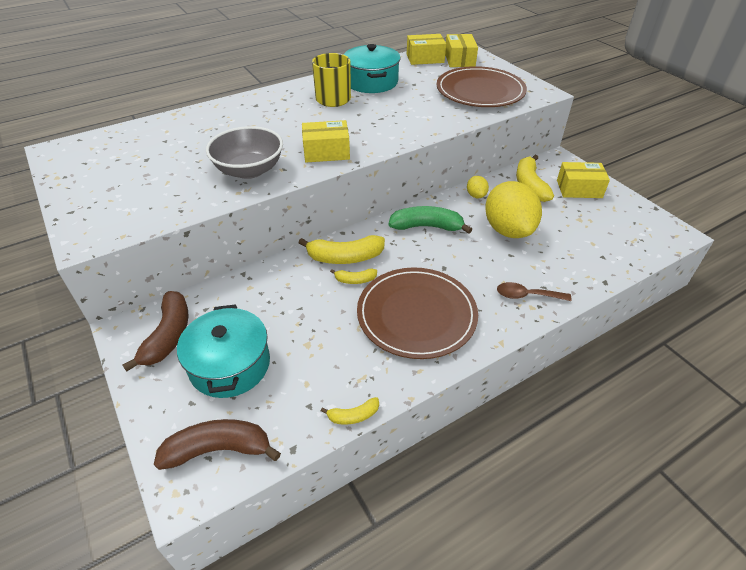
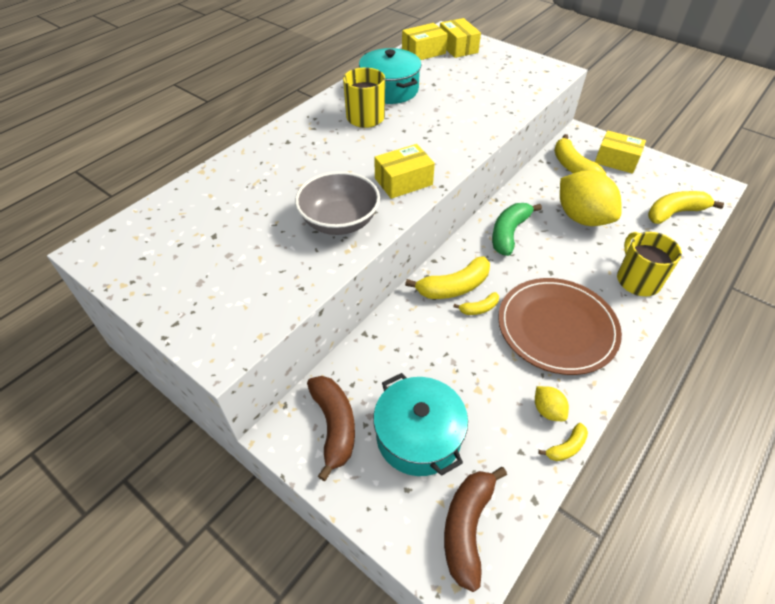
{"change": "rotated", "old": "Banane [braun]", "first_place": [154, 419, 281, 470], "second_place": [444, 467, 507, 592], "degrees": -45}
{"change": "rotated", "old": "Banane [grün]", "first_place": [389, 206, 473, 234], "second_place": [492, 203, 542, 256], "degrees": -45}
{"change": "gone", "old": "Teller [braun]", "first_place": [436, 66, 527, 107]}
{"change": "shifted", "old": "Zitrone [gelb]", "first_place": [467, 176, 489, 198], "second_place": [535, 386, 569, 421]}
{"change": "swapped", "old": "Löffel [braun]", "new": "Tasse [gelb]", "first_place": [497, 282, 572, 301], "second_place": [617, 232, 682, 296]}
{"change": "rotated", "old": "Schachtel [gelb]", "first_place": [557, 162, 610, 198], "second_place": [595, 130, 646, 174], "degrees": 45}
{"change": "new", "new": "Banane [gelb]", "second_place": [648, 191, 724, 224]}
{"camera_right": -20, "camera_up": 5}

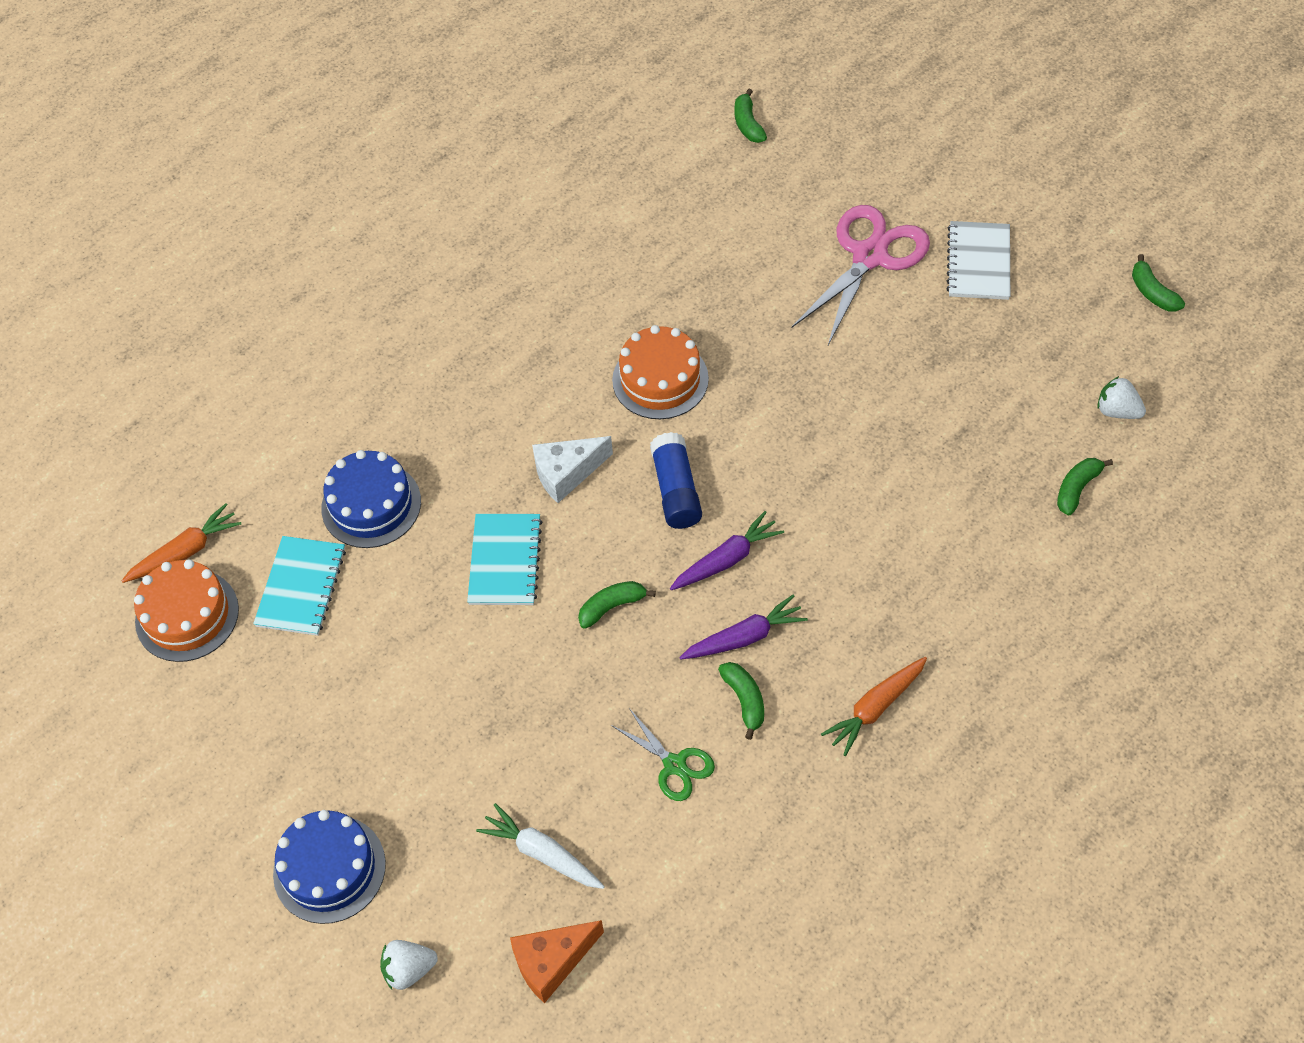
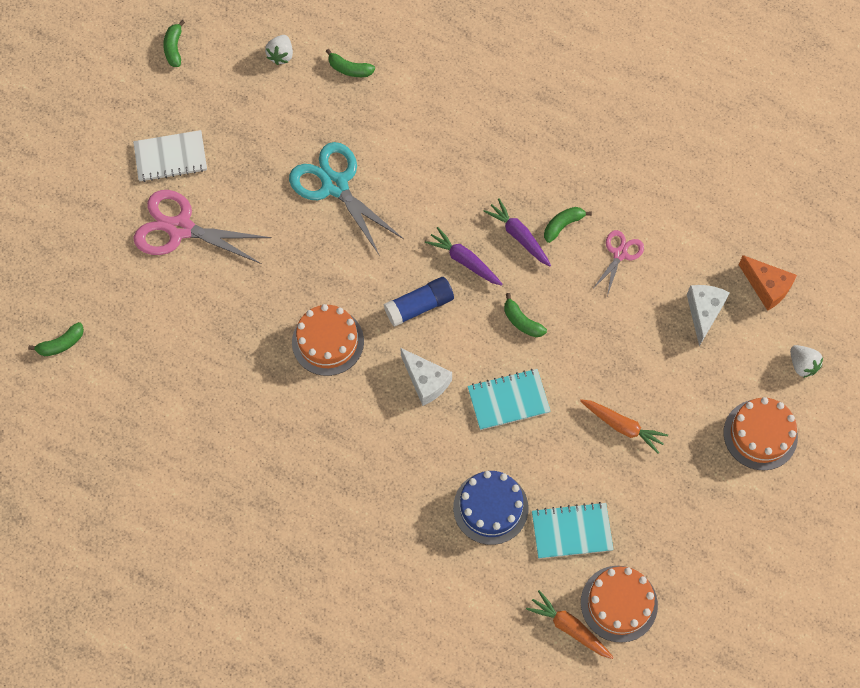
{"change": "repainted", "old": "Kuchen [blau]", "new": "Kuchen [orange]", "first_place": [273, 810, 386, 924], "second_place": [724, 397, 798, 470]}
{"change": "swapped", "old": "Karotte [weiß]", "new": "Käse [weiß]", "first_place": [476, 803, 605, 889], "second_place": [687, 285, 730, 346]}
{"change": "repainted", "old": "Schere [grün]", "new": "Schere [rosa]", "first_place": [611, 708, 715, 801], "second_place": [592, 230, 644, 296]}
{"change": "shifted", "old": "Karotte [orange]", "first_place": [821, 657, 927, 756], "second_place": [580, 399, 668, 454]}
{"change": "rotated", "old": "Banane [grün]", "first_place": [1132, 254, 1185, 312], "second_place": [163, 20, 185, 67], "degrees": 135}
{"change": "new", "new": "Schere [türkis]", "second_place": [289, 142, 404, 256]}
{"camera_right": -110, "camera_up": 10}

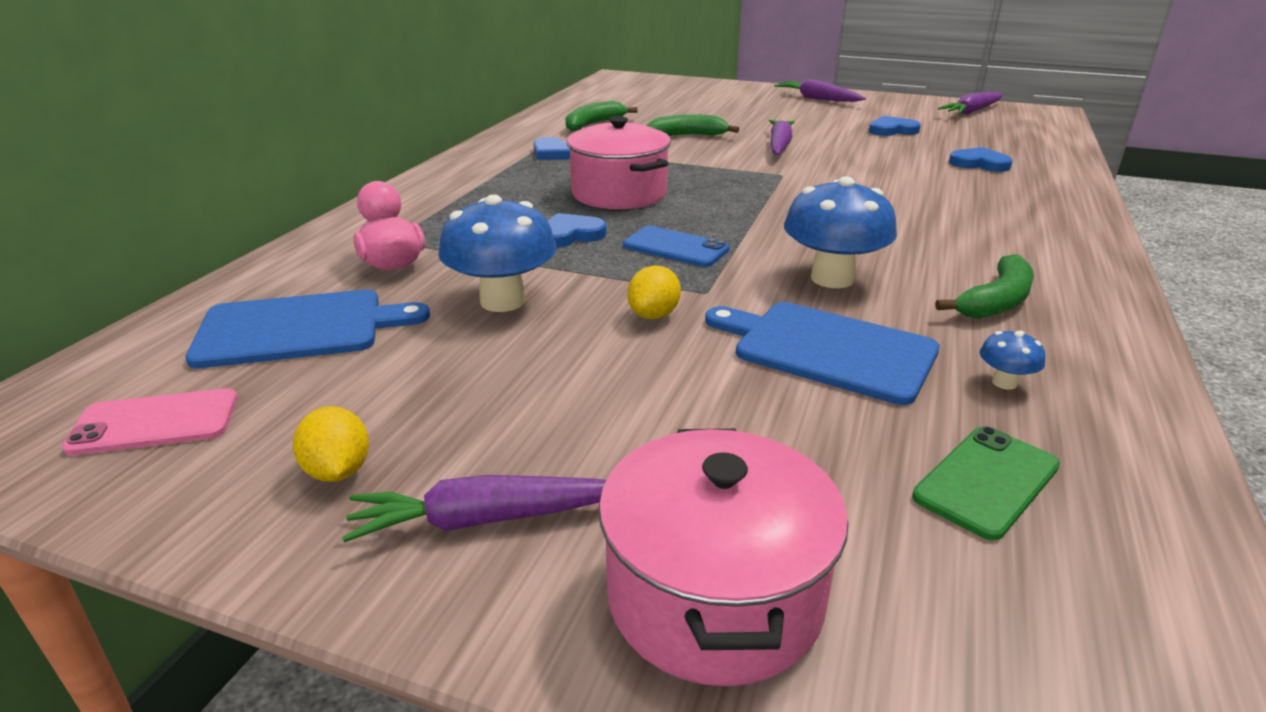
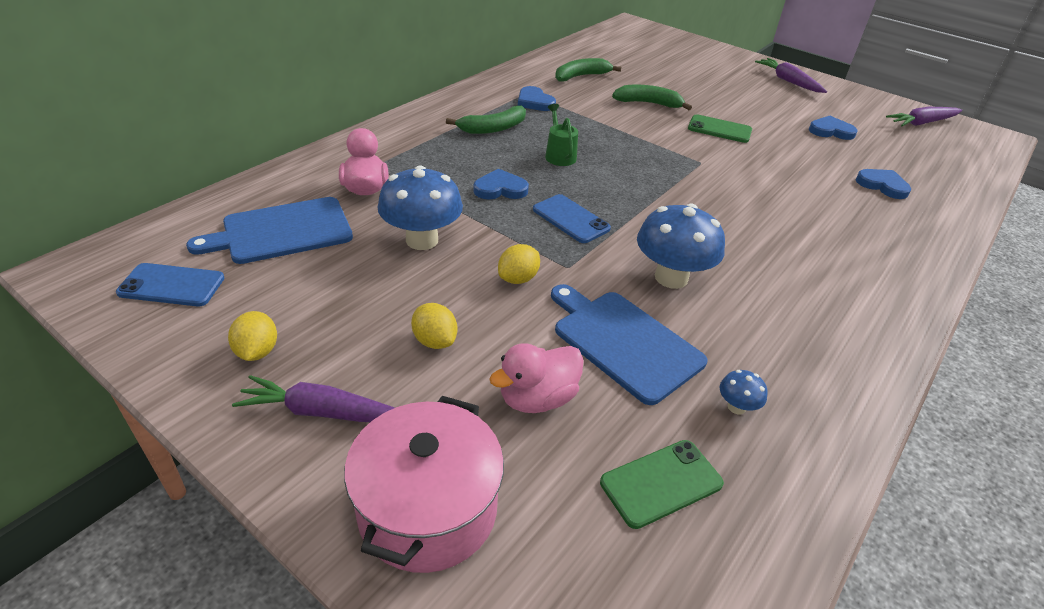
{"change": "repainted", "old": "Handy [rosa]", "new": "Handy [blau]", "first_place": [62, 388, 237, 455], "second_place": [116, 263, 224, 306]}
{"change": "rotated", "old": "Schneidebrett [blau]", "first_place": [186, 290, 430, 368], "second_place": [186, 197, 353, 264], "degrees": 150}
{"change": "swapped", "old": "Kochtopf [rosa]", "new": "Gießkanne [grün]", "first_place": [567, 116, 671, 209], "second_place": [545, 104, 578, 166]}
{"change": "swapped", "old": "Karotte [lila]", "new": "Handy [grün]", "first_place": [769, 120, 795, 155], "second_place": [688, 114, 752, 143]}
{"change": "shifted", "old": "Banane [grün]", "first_place": [935, 254, 1034, 319], "second_place": [446, 105, 526, 134]}
{"change": "new", "new": "Zitrone [gelb]", "second_place": [411, 303, 457, 349]}
{"change": "new", "new": "Ente [rosa]", "second_place": [490, 343, 584, 413]}
{"camera_right": 15, "camera_up": 10}

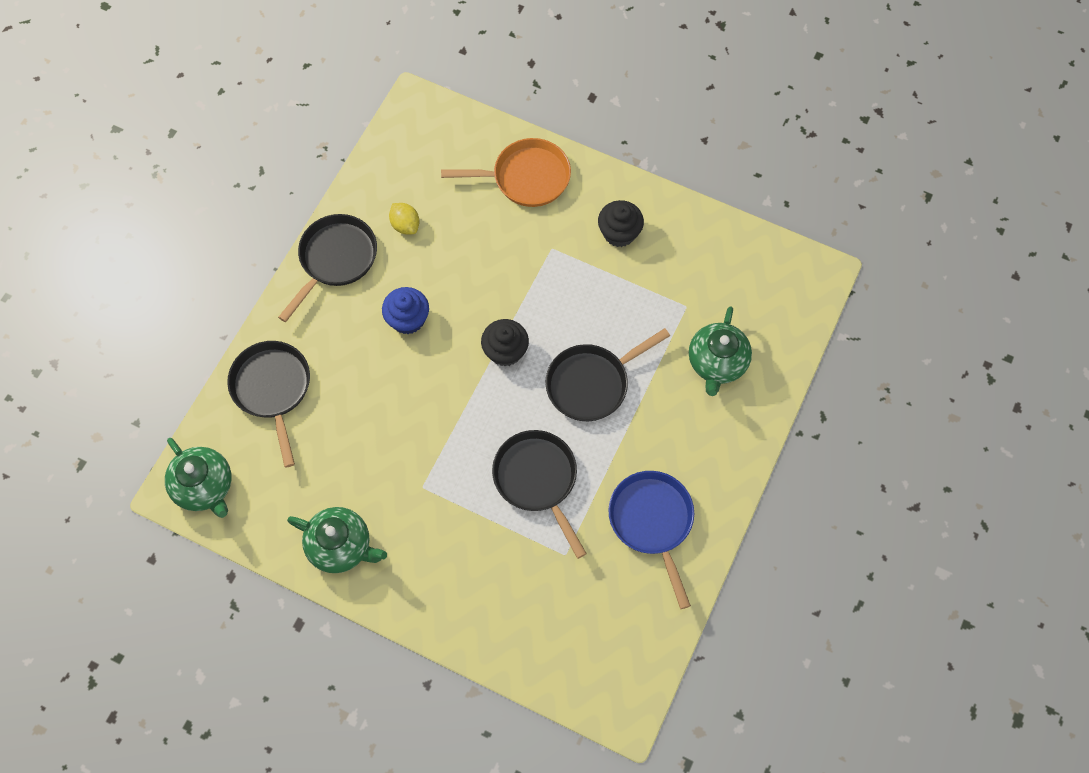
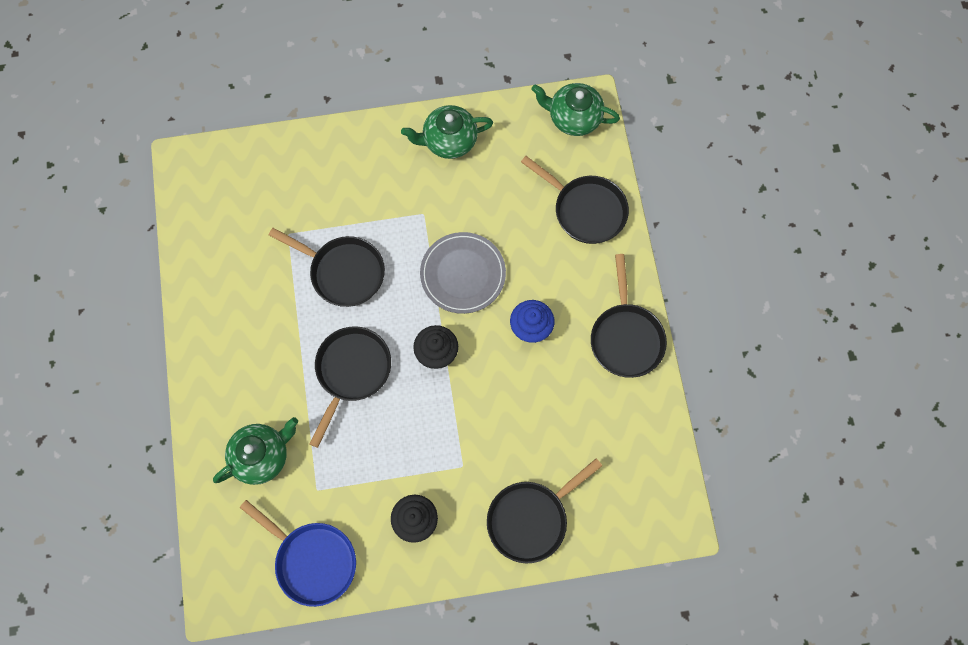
{"change": "gone", "old": "Zitrone [gelb]", "first_place": [389, 203, 419, 235]}
{"change": "repainted", "old": "Pfanne [orange]", "new": "Pfanne [schwarz]", "first_place": [441, 138, 571, 207], "second_place": [487, 458, 603, 563]}
{"change": "shifted", "old": "Pfanne [blau]", "first_place": [608, 471, 694, 609], "second_place": [240, 500, 356, 607]}
{"change": "rotated", "old": "Teekanne [grün]", "first_place": [689, 306, 752, 396], "second_place": [213, 417, 298, 485], "degrees": 75}
{"change": "new", "new": "Teller [grau]", "second_place": [420, 232, 506, 314]}
{"camera_right": 145, "camera_up": 5}

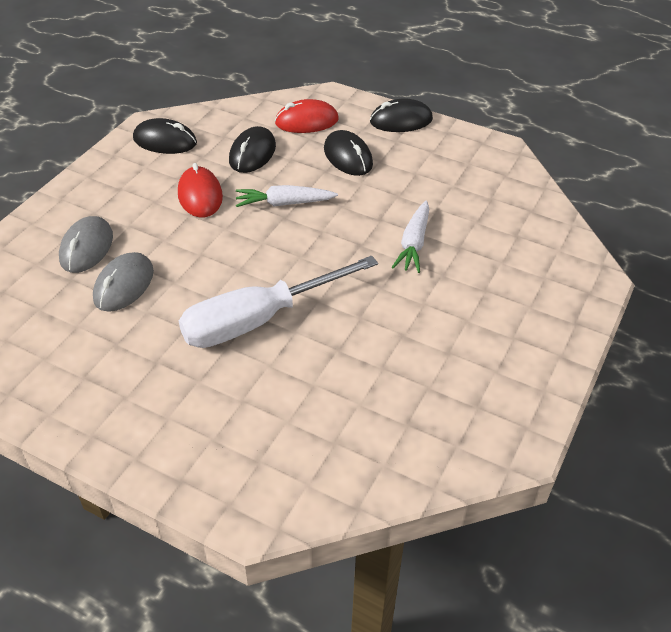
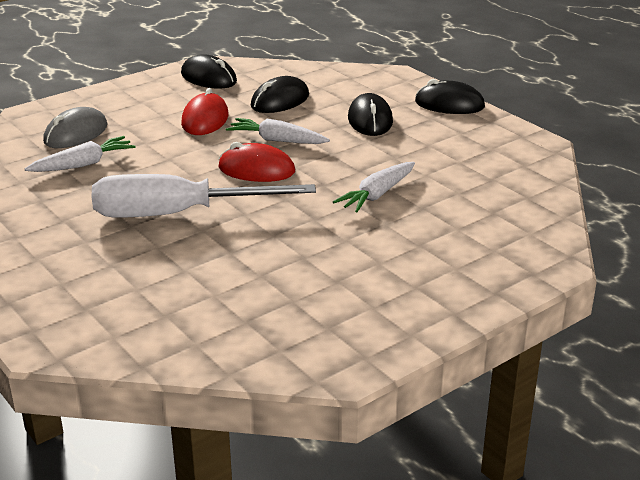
{"change": "swapped", "old": "Computermaus [grau]", "new": "Karotte [weiß]", "first_place": [93, 252, 154, 312], "second_place": [25, 136, 136, 172]}
{"change": "shifted", "old": "Computermaus [rot]", "first_place": [275, 99, 339, 133], "second_place": [218, 142, 295, 182]}
{"camera_right": 25, "camera_up": -15}

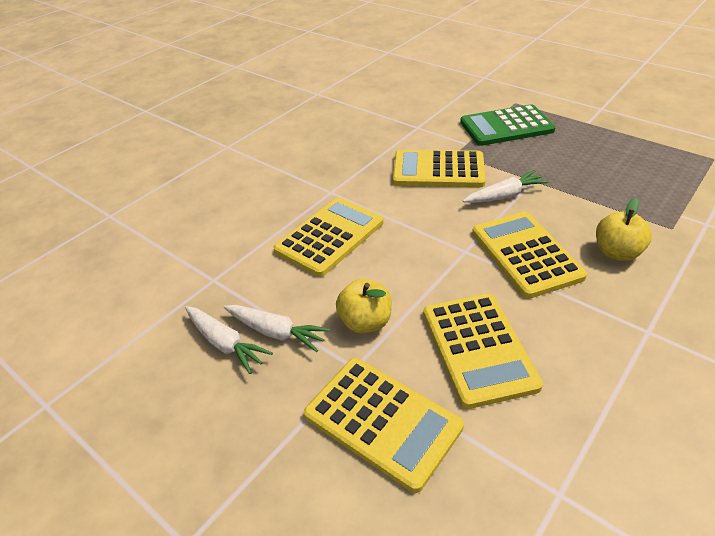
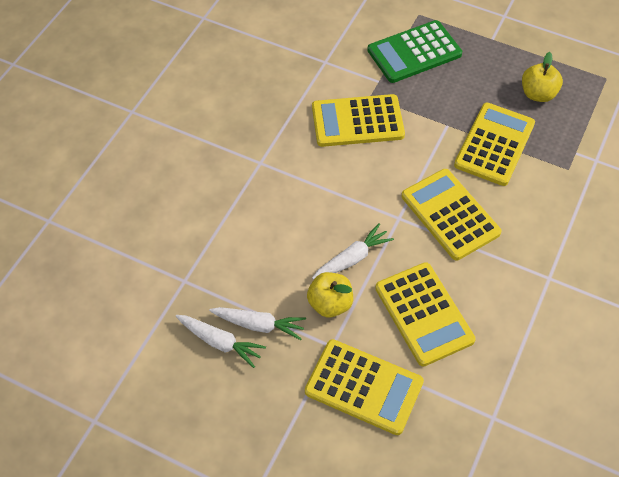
{"change": "shifted", "old": "Taschenrechner [gelb]", "first_place": [273, 197, 383, 277], "second_place": [454, 103, 535, 186]}
{"change": "shifted", "old": "Karotte [weiß]", "first_place": [463, 170, 549, 203], "second_place": [312, 223, 394, 279]}
{"change": "shifted", "old": "Apfel [gelb]", "first_place": [596, 197, 652, 261], "second_place": [522, 52, 563, 102]}
{"camera_right": -15, "camera_up": 15}

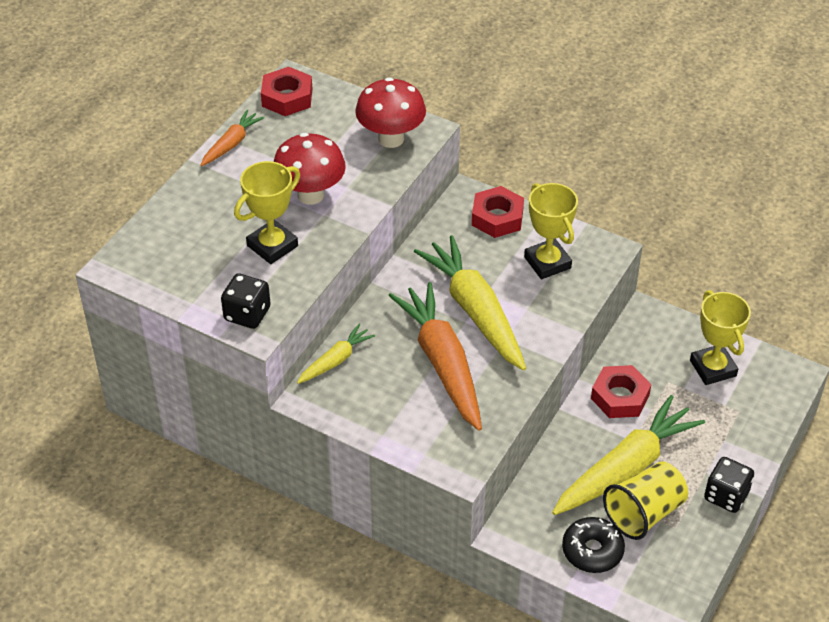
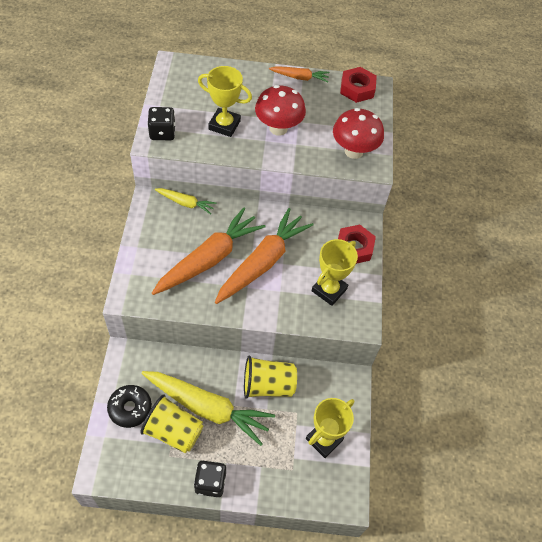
{"change": "repainted", "old": "Karotte [gelb]", "new": "Karotte [orange]", "first_place": [414, 235, 526, 370], "second_place": [215, 208, 314, 304]}
{"change": "swapped", "old": "Sechskantmutter [rot]", "new": "Becher [gelb]", "first_place": [591, 365, 651, 418], "second_place": [244, 356, 297, 399]}
{"camera_right": 60, "camera_up": 10}

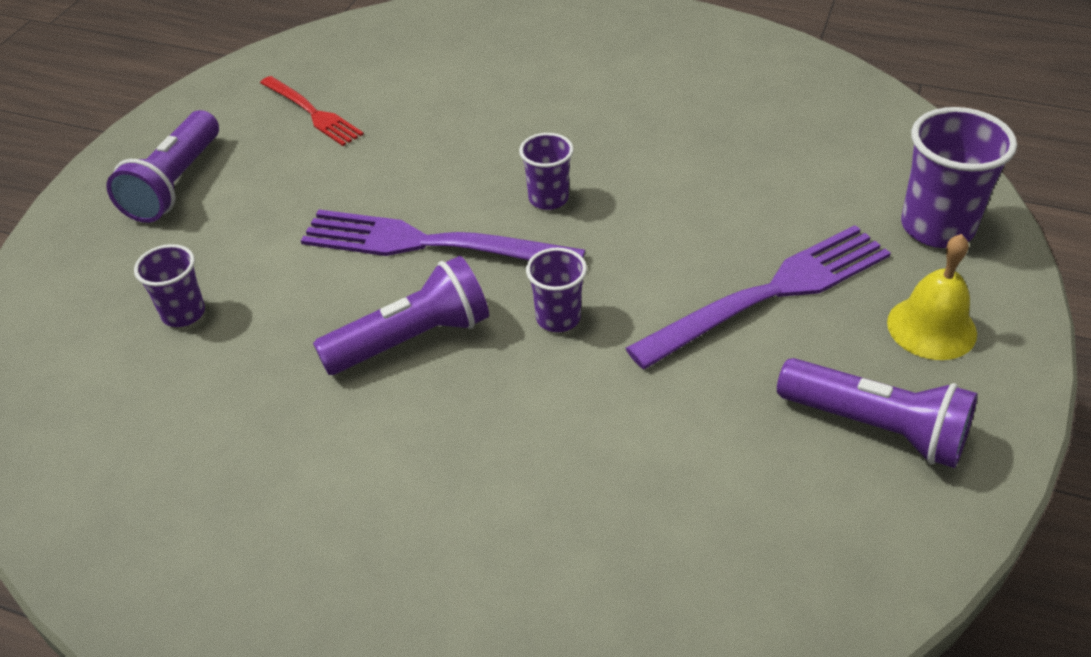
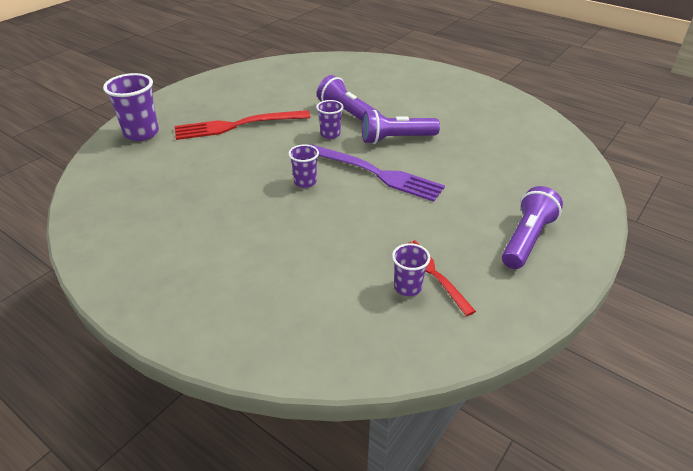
{"change": "shifted", "old": "Becher [lila]", "first_place": [134, 244, 205, 327], "second_place": [392, 243, 430, 296]}
{"change": "repainted", "old": "Gabel [lila]", "new": "Gabel [rot]", "first_place": [625, 225, 891, 369], "second_place": [175, 110, 311, 140]}
{"change": "shifted", "old": "Taschenlampe [lila]", "first_place": [777, 358, 978, 468], "second_place": [317, 75, 380, 121]}
{"change": "gone", "old": "Glocke [gelb]", "first_place": [887, 234, 977, 360]}
{"camera_right": -165, "camera_up": -5}

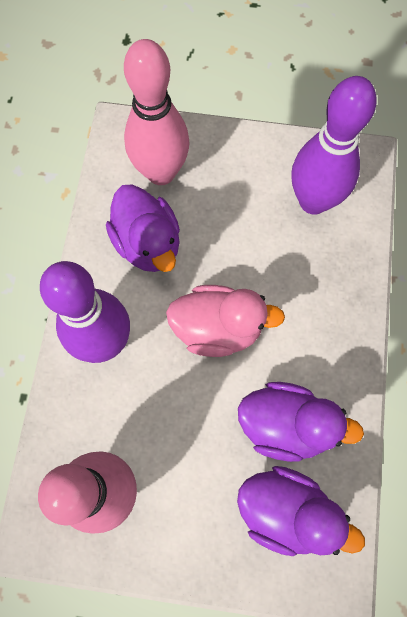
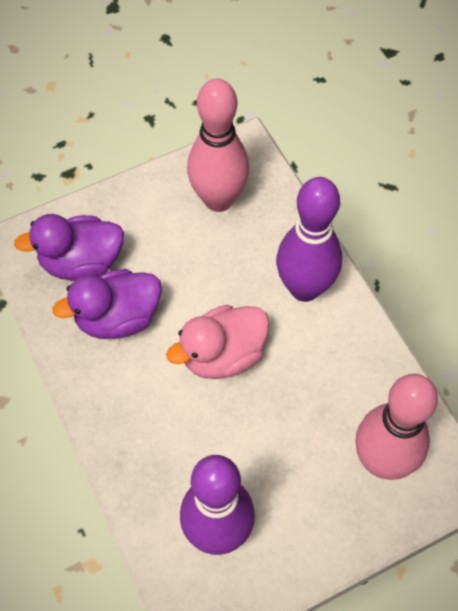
{"change": "gone", "old": "Ente [lila]", "first_place": [106, 184, 180, 272]}
{"camera_right": 145, "camera_up": -10}

